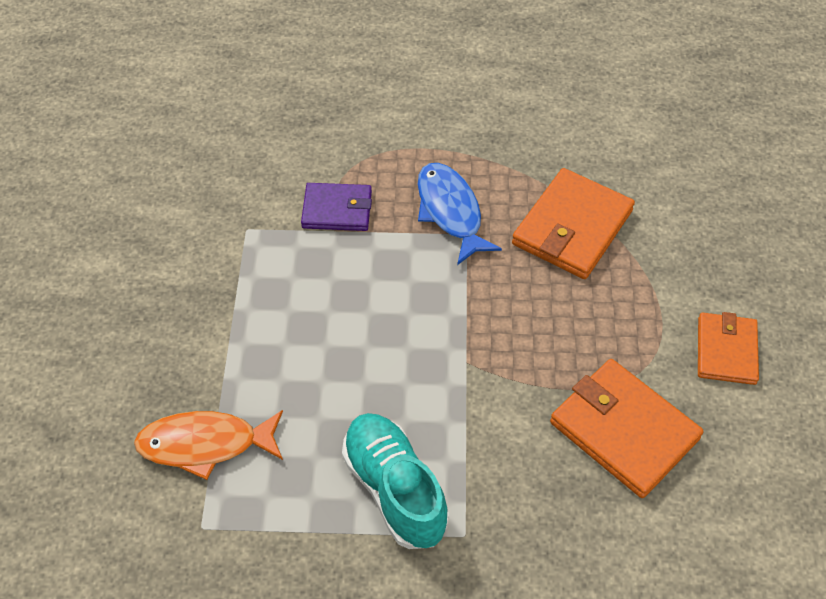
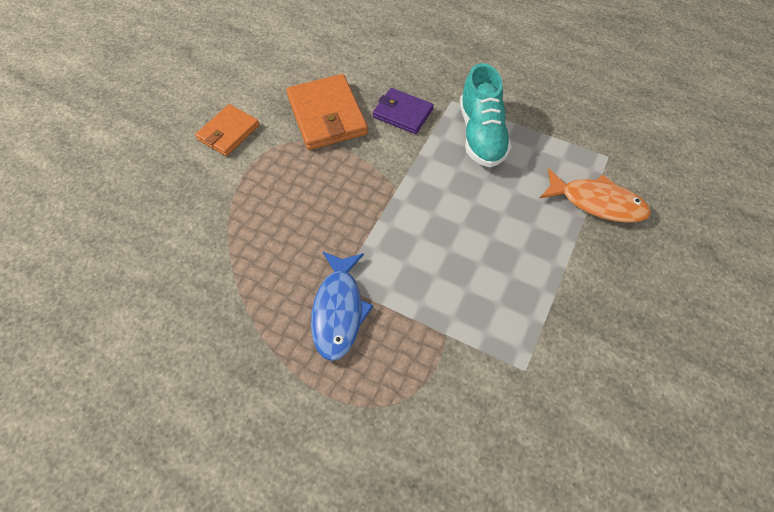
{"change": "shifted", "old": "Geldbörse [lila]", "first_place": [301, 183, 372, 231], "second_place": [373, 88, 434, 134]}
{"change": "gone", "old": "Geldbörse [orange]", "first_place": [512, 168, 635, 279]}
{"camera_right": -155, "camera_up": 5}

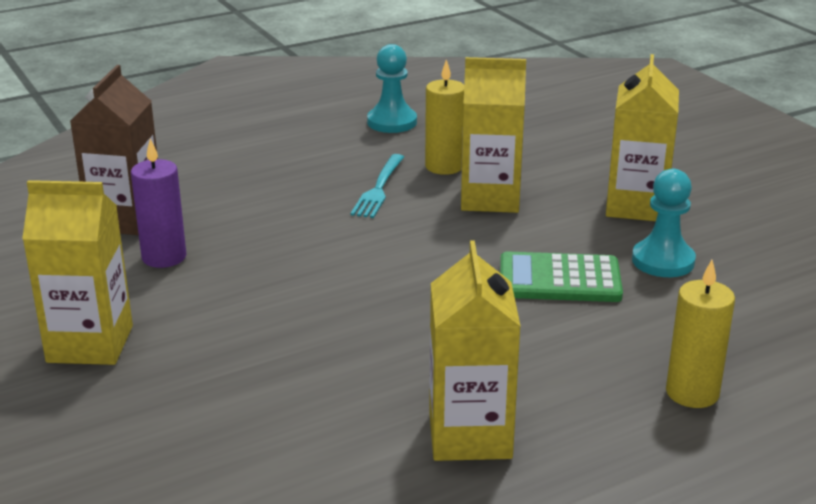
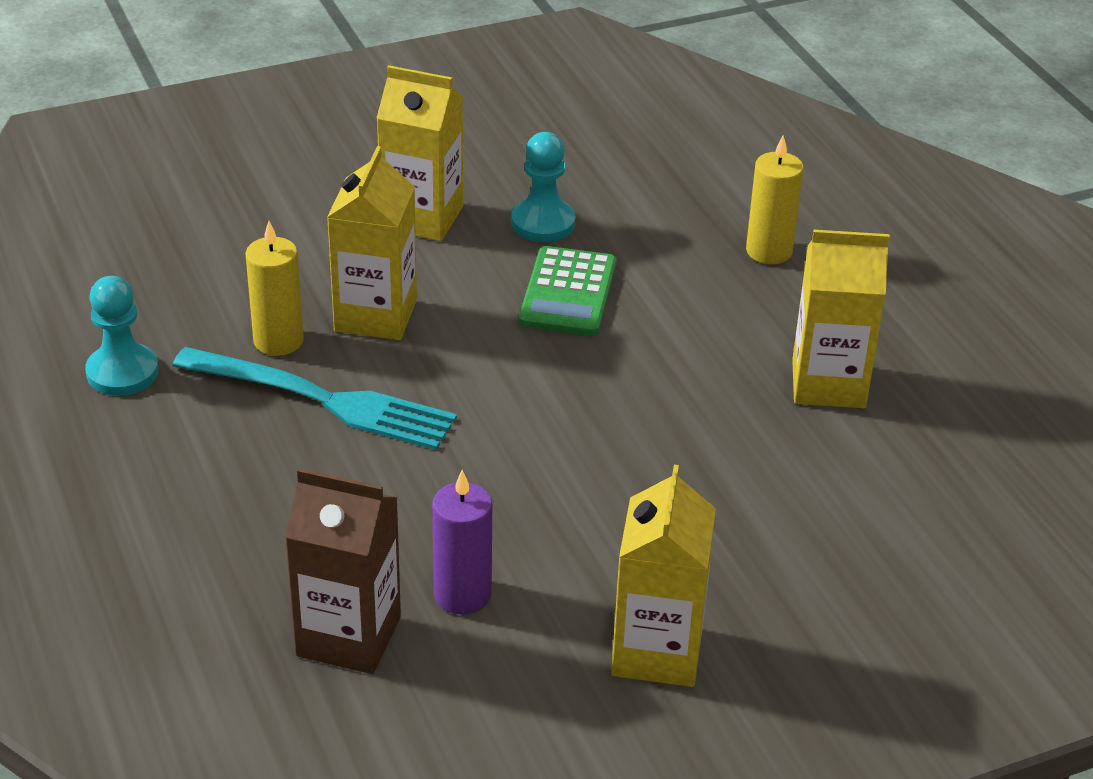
{"change": "scaled", "old": "Gabel [türkis]", "first_place": [350, 154, 404, 218], "second_place": [172, 347, 457, 450], "factor": 1.72}
{"camera_right": -85, "camera_up": 10}

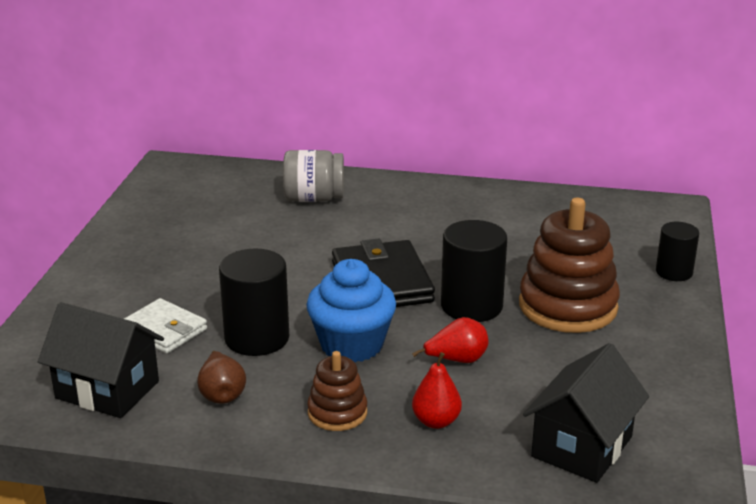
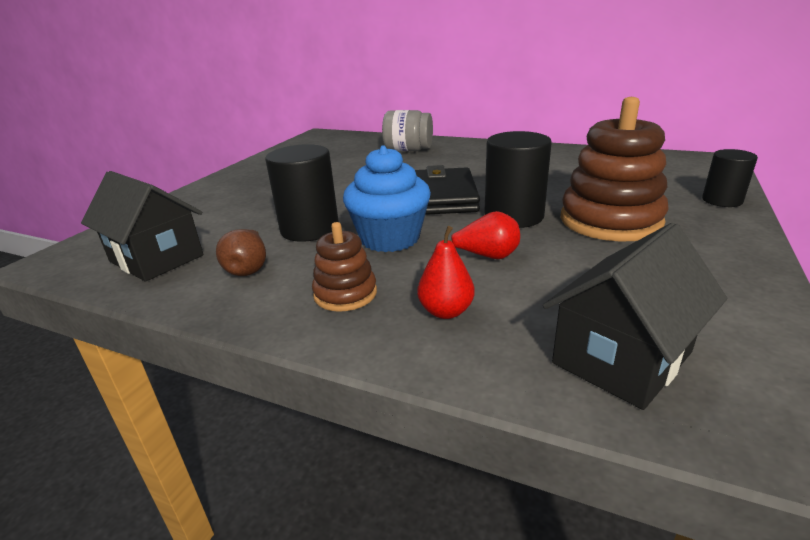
{"change": "gone", "old": "Geldbörse [weiß]", "first_place": [124, 298, 207, 353]}
{"camera_right": 15, "camera_up": 0}

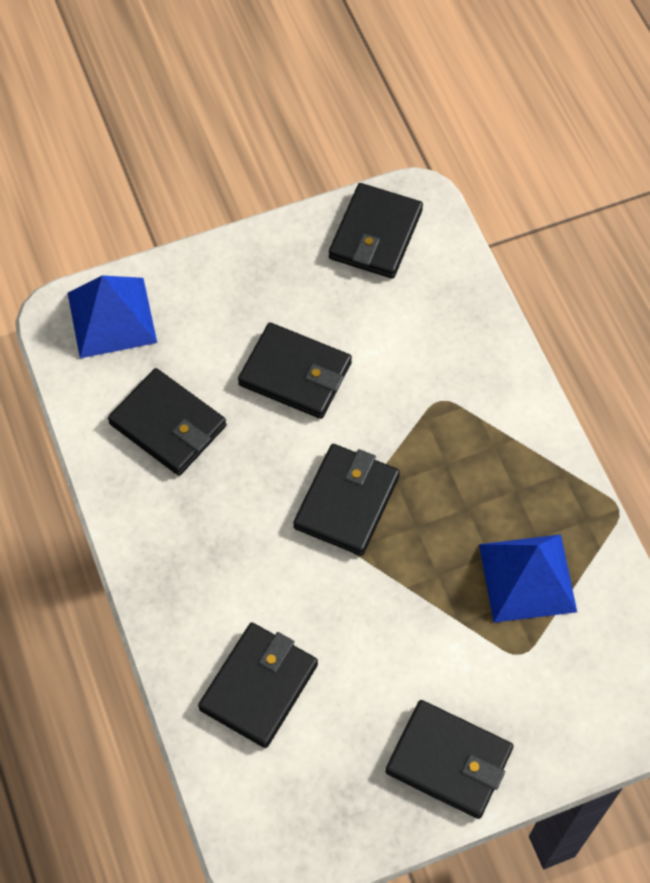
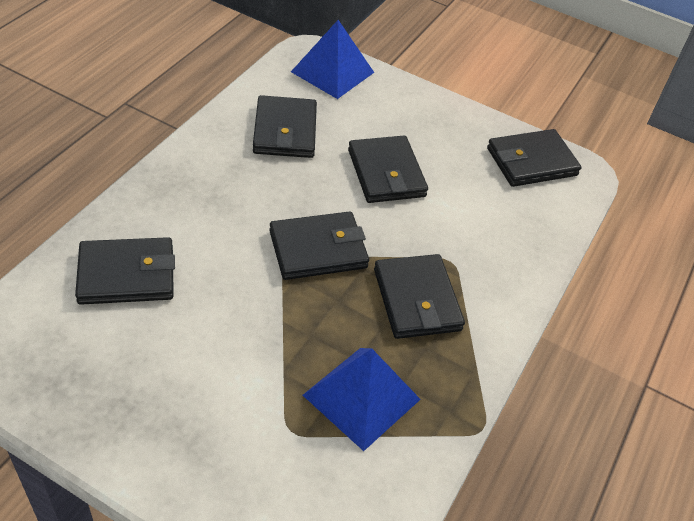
{"change": "shifted", "old": "Geldbörse [schwarz]", "first_place": [386, 700, 514, 819], "second_place": [374, 254, 465, 339]}
{"camera_right": 45, "camera_up": -15}

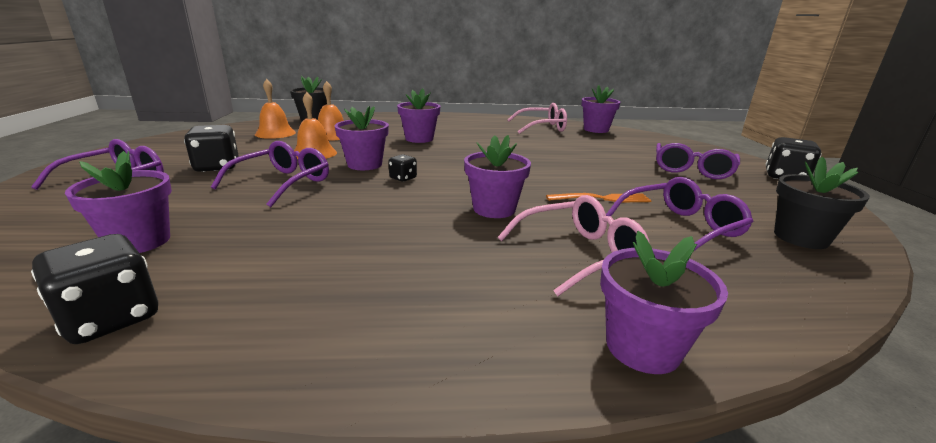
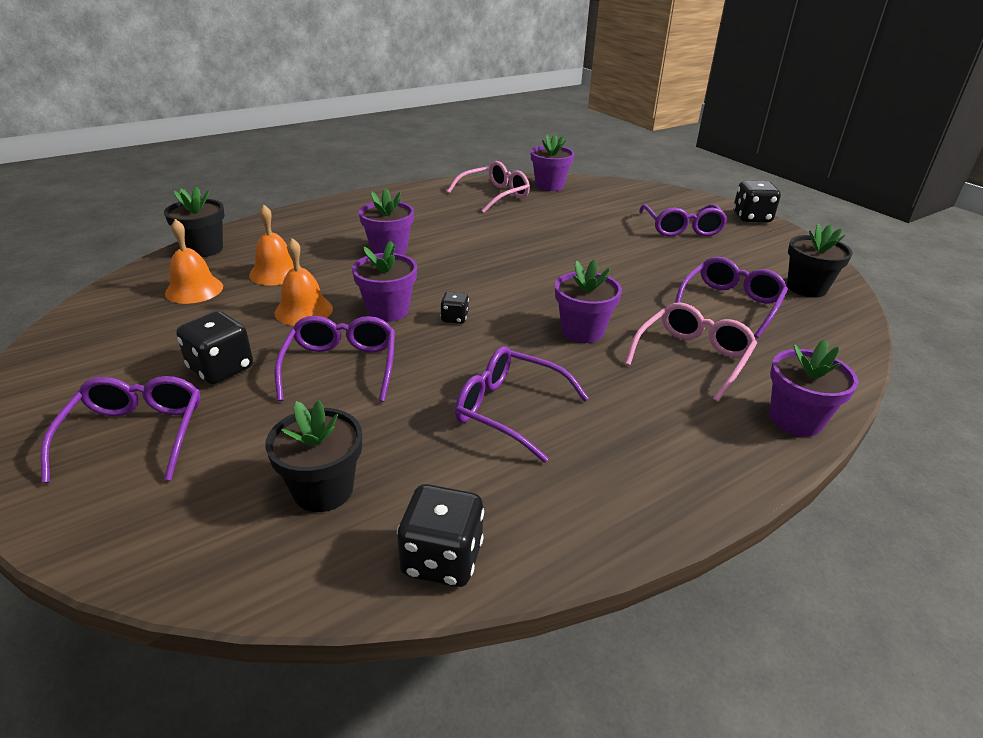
{"change": "repainted", "old": "Blumentopf [lila]", "new": "Blumentopf [schwarz]", "first_place": [65, 151, 172, 253], "second_place": [265, 400, 362, 512]}
{"change": "gone", "old": "Gabel [orange]", "first_place": [546, 193, 652, 203]}
{"change": "new", "new": "Brille [lila]", "second_place": [455, 346, 589, 463]}
{"camera_right": -30, "camera_up": 10}

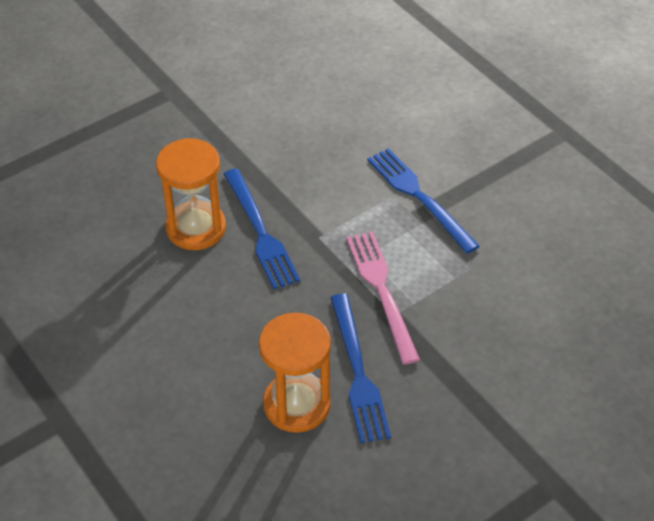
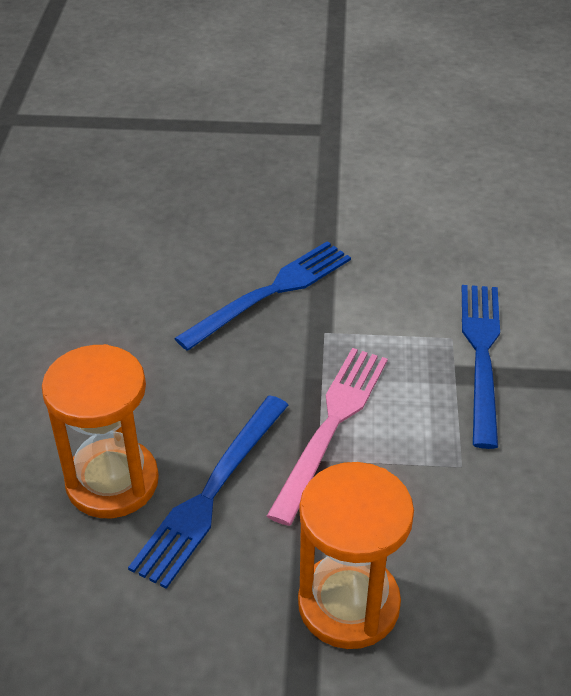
{"change": "shifted", "old": "Sanduhr [orange]", "first_place": [156, 138, 226, 250], "second_place": [298, 462, 414, 649]}
{"change": "rotated", "old": "Gabel [blau]", "first_place": [224, 169, 300, 289], "second_place": [174, 241, 351, 351], "degrees": -150}
{"camera_right": 40, "camera_up": -5}

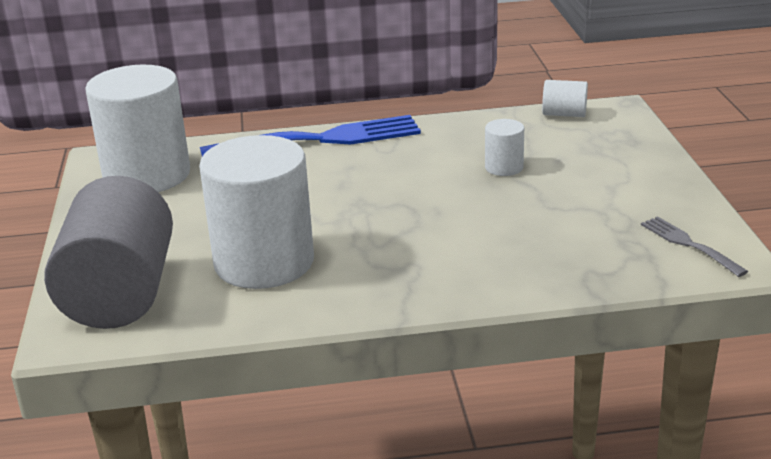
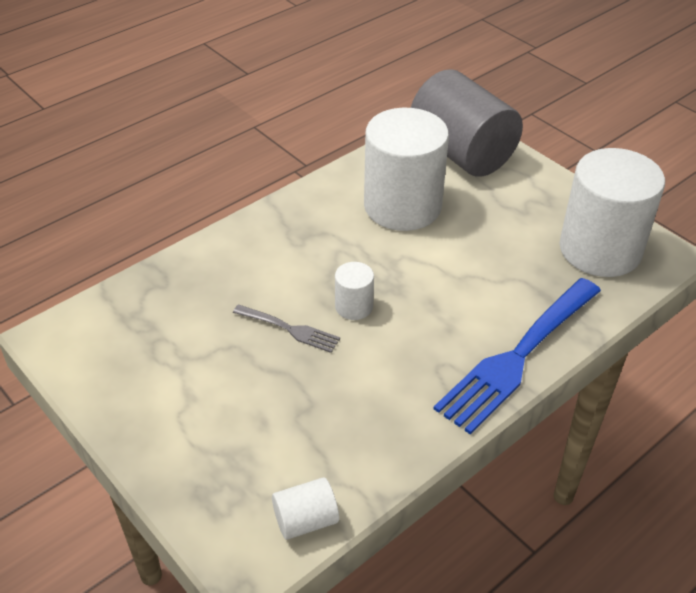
{"change": "shifted", "old": "Vollzylinder [weiß]", "first_place": [485, 119, 524, 176], "second_place": [335, 262, 374, 320]}
{"change": "shifted", "old": "Gabel [grau]", "first_place": [641, 216, 748, 277], "second_place": [233, 304, 340, 353]}
{"camera_right": 145, "camera_up": 15}

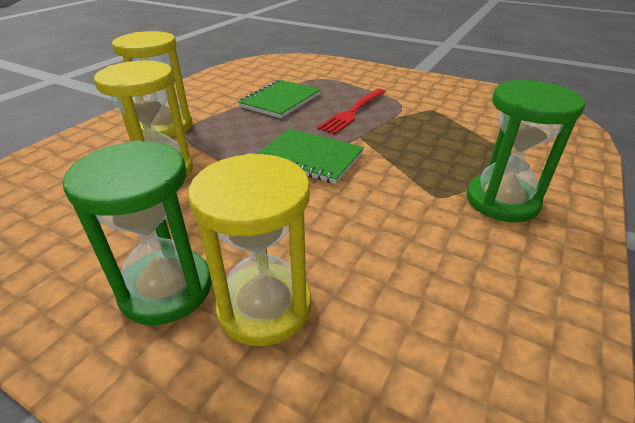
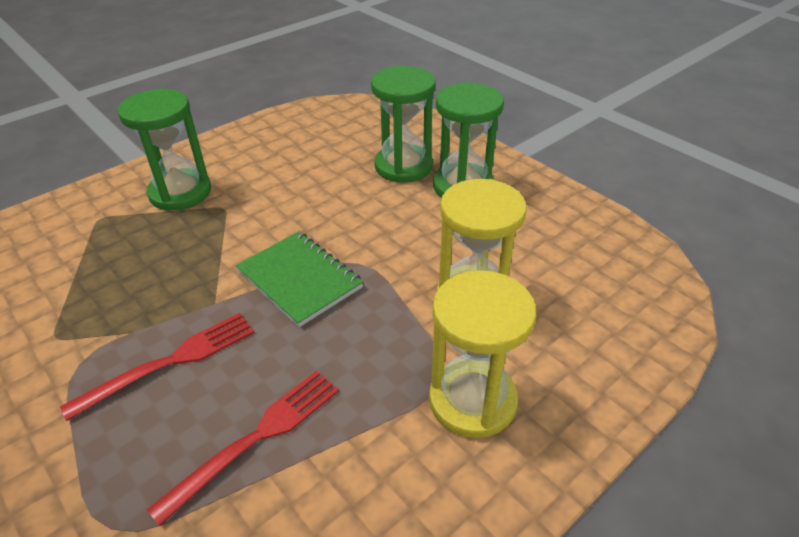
{"change": "repainted", "old": "Sanduhr [gelb]", "new": "Sanduhr [grün]", "first_place": [188, 153, 311, 346], "second_place": [371, 66, 436, 183]}
{"change": "swapped", "old": "Notizbuch [grün]", "new": "Gabel [rot]", "first_place": [238, 80, 321, 118], "second_place": [147, 371, 339, 526]}
{"camera_right": -160, "camera_up": 5}

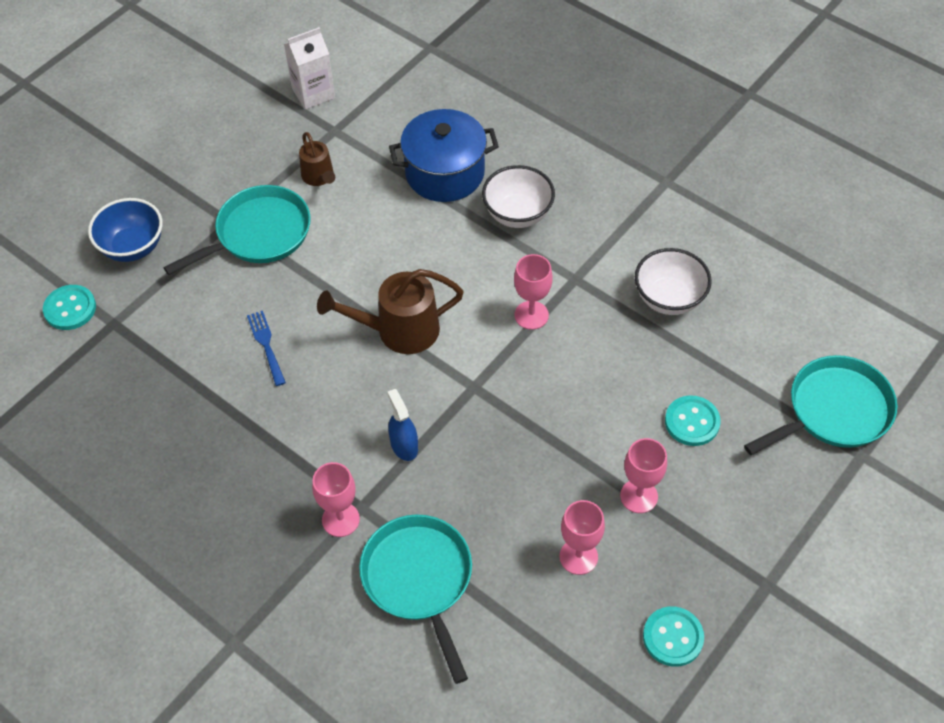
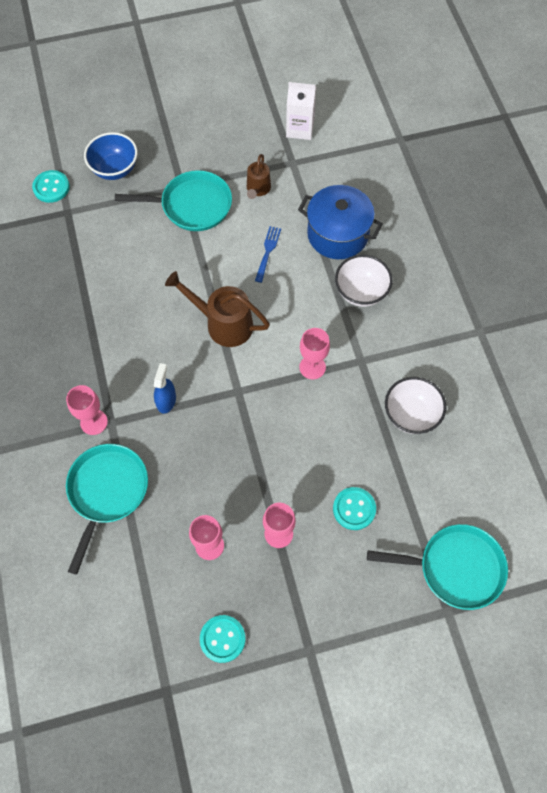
{"change": "shifted", "old": "Gabel [blau]", "first_place": [247, 311, 286, 386], "second_place": [255, 226, 281, 283]}
{"camera_right": 35, "camera_up": 10}

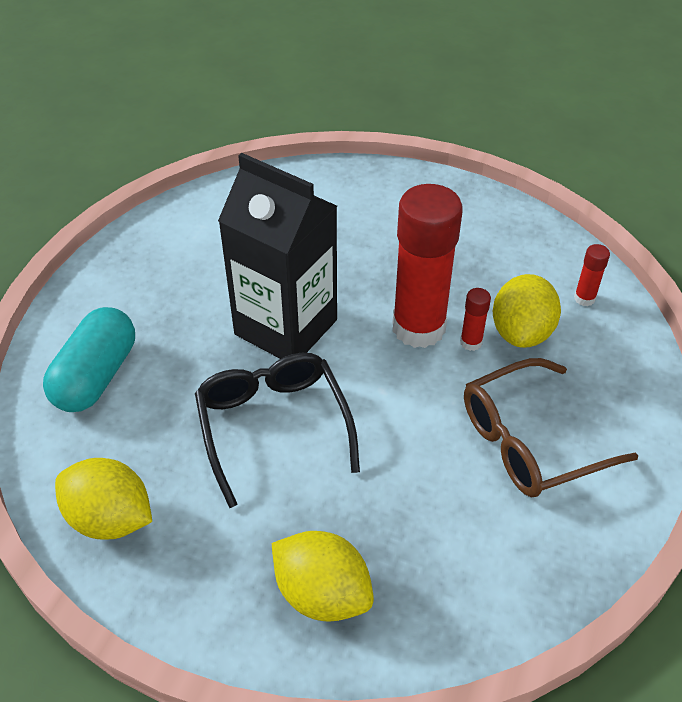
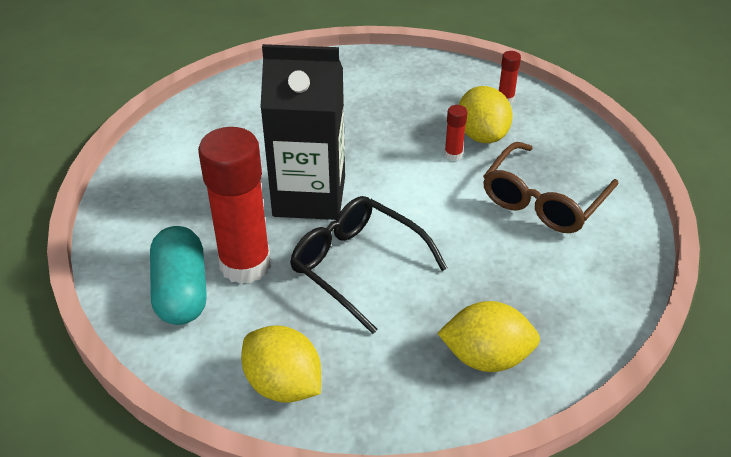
{"change": "rotated", "old": "Zitrone [gelb]", "first_place": [55, 458, 152, 540], "second_place": [241, 325, 321, 403], "degrees": 45}
{"change": "shifted", "old": "Klebestift [rot]", "first_place": [392, 184, 463, 348], "second_place": [198, 127, 271, 284]}
{"camera_right": -30, "camera_up": -5}

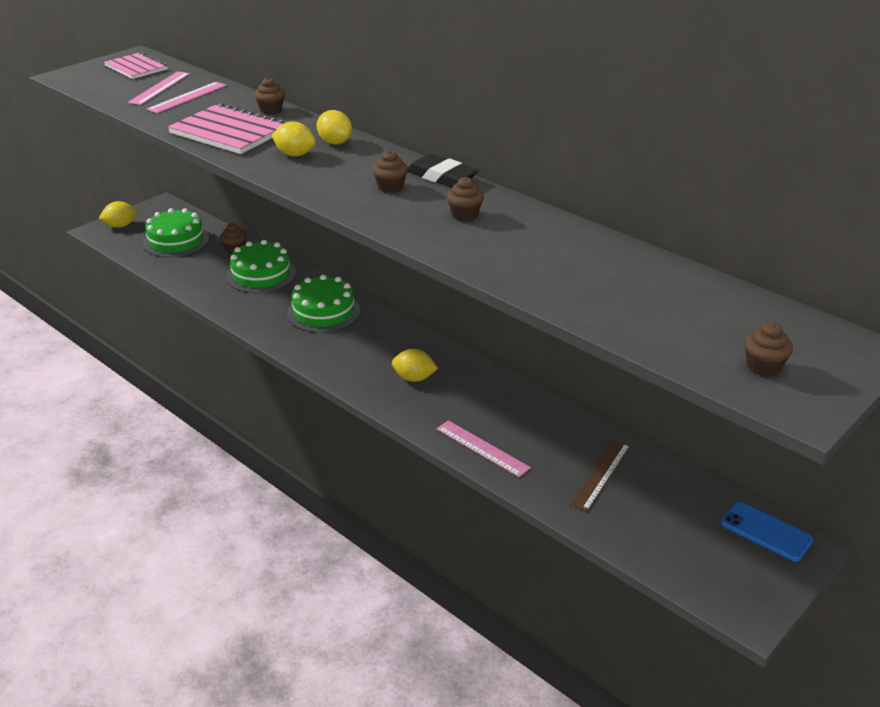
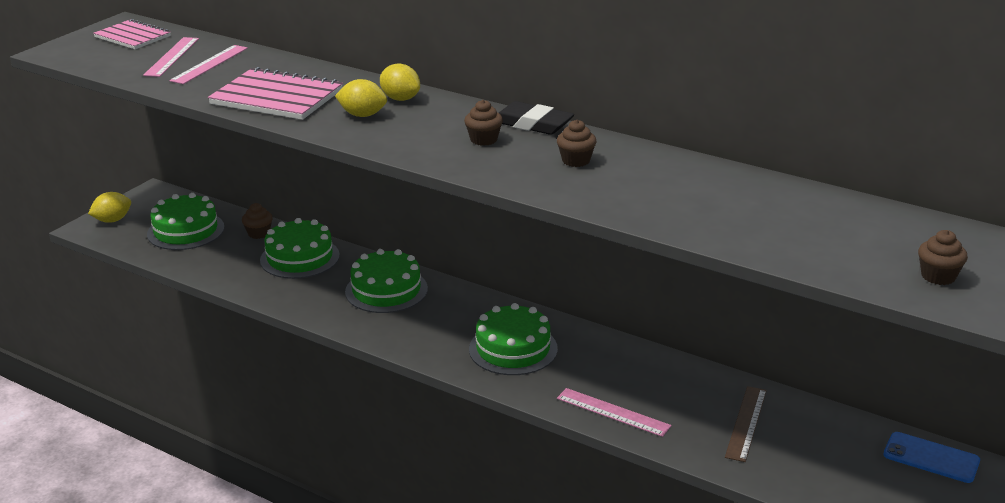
{"change": "gone", "old": "Muffin [braun]", "first_place": [254, 77, 285, 115]}
{"change": "swapped", "old": "Zitrone [gelb]", "new": "Kuchen [grün]", "first_place": [392, 349, 438, 382], "second_place": [469, 303, 558, 375]}
{"camera_right": -10, "camera_up": -5}

